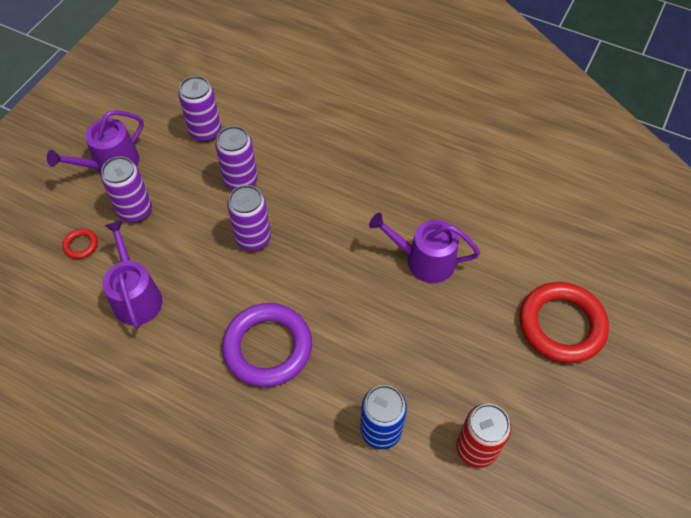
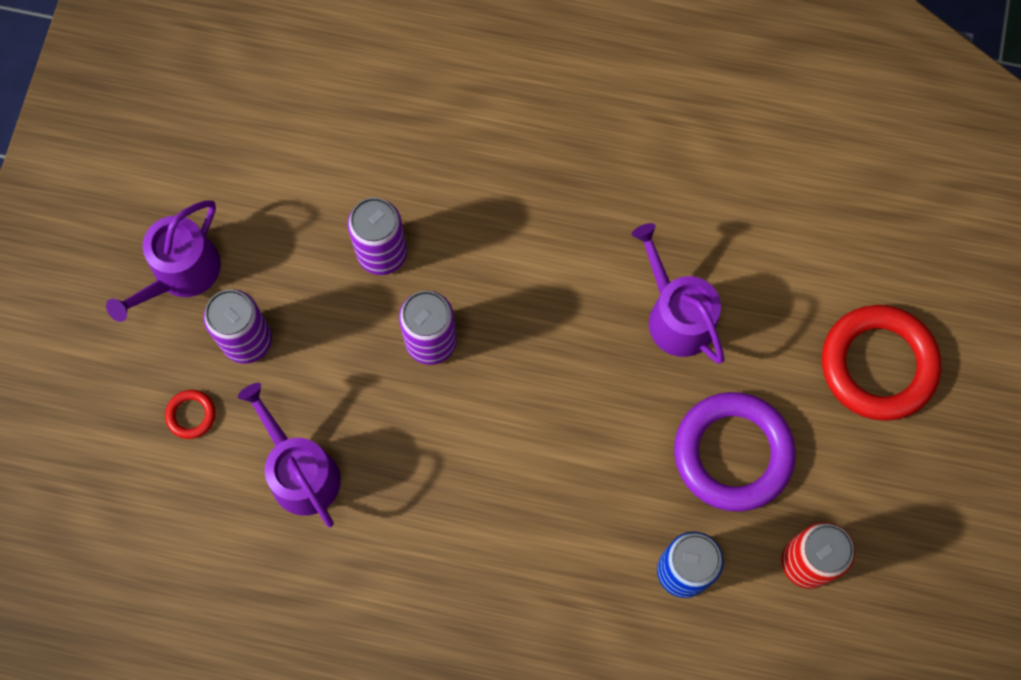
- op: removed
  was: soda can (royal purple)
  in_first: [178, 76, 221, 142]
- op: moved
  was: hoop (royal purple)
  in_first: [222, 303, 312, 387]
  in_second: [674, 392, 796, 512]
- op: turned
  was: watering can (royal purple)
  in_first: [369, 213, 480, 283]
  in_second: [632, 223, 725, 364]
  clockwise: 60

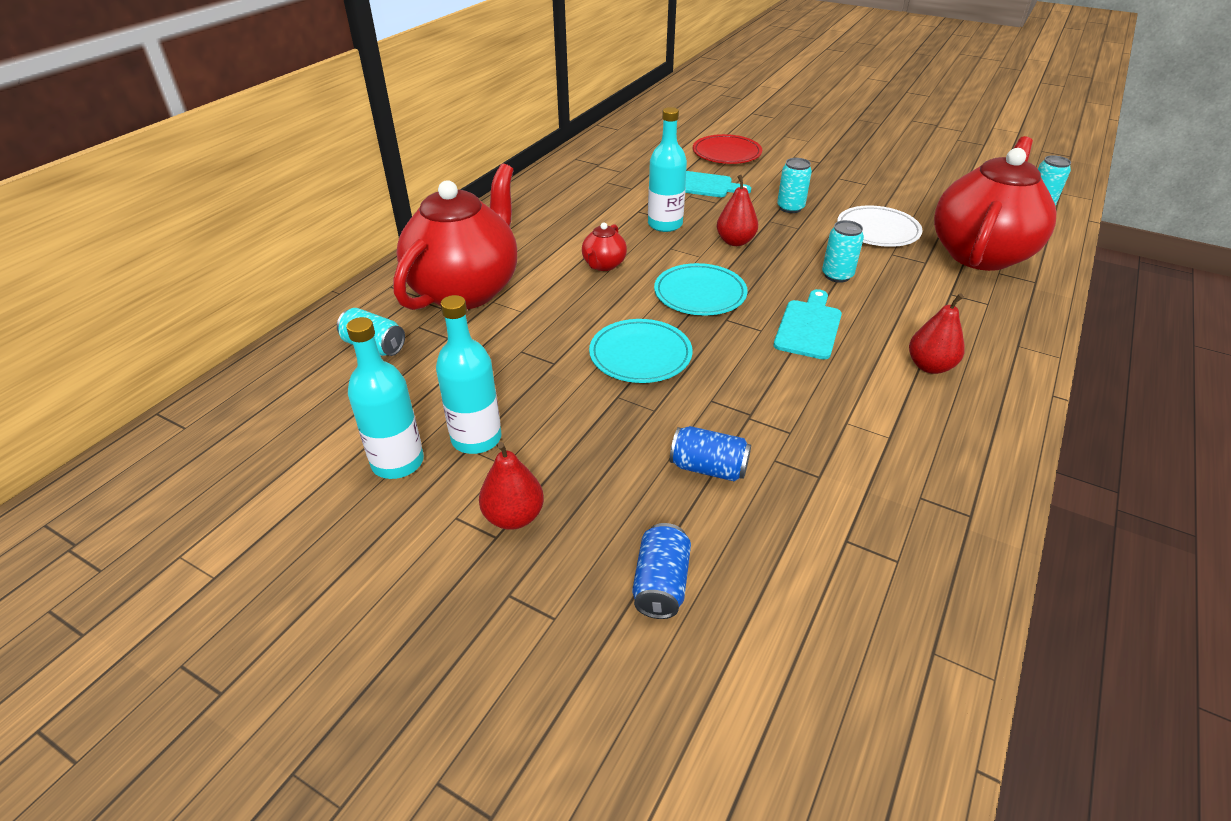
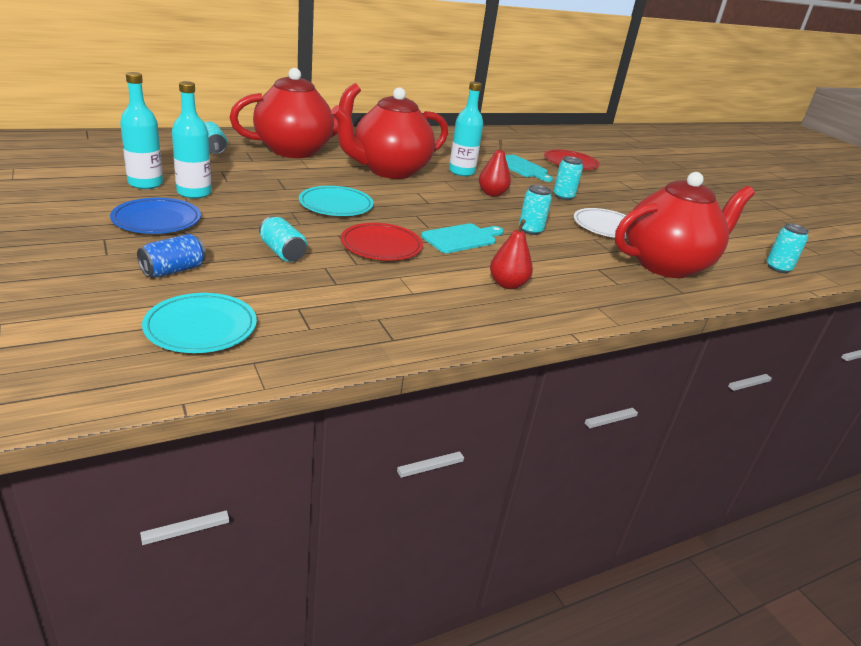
- op: replaced
  was: toy pear (crimson)
  now: flat dish (cobalt)
  in_first: [479, 442, 544, 530]
  in_second: [110, 198, 201, 234]
- op: resized
  was: teapot (crimson)
  in_first: [582, 223, 627, 271]
  in_second: [331, 87, 448, 179]
  ratio: 2.43
- op: moved
  was: flat dish (turquoise)
  in_first: [654, 263, 748, 316]
  in_second: [142, 293, 257, 353]
- op: recoloured
  was: soda can (cobalt)
  now: soda can (turquoise)
  in_first: [670, 426, 751, 482]
  in_second: [259, 216, 307, 262]
- op: added
  now: flat dish (crimson)
  in_second: [341, 223, 423, 260]

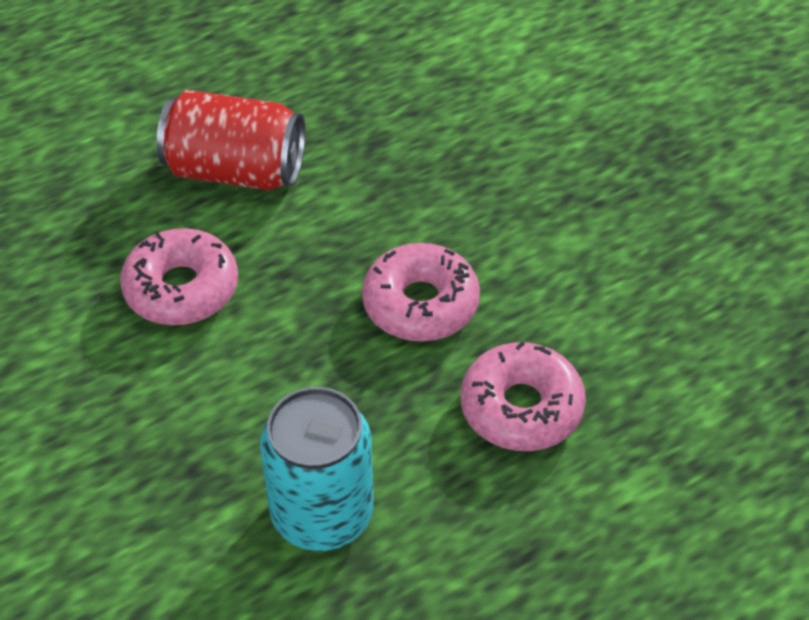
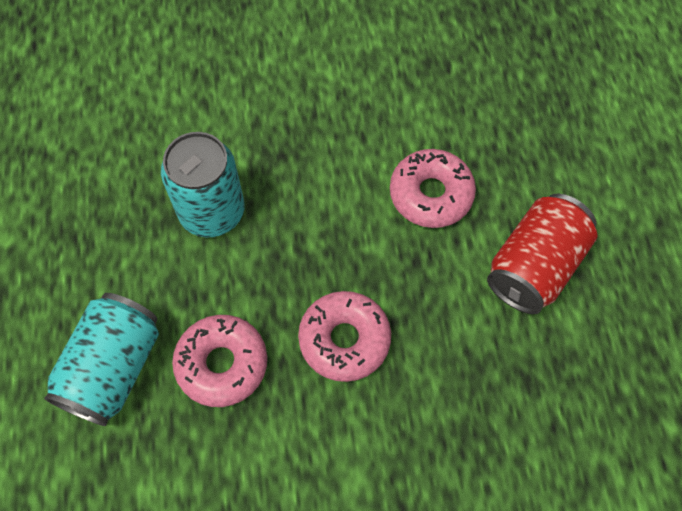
- op: added
  now: soda can (turquoise)
  in_second: [44, 293, 159, 426]

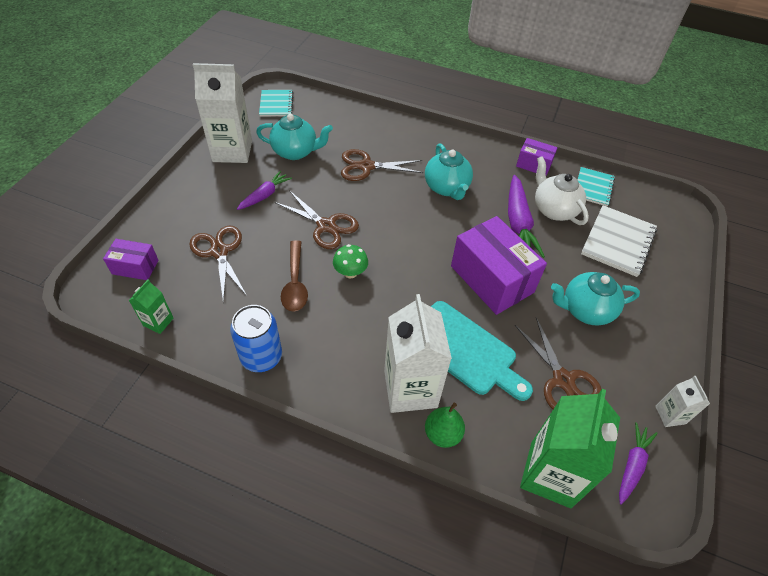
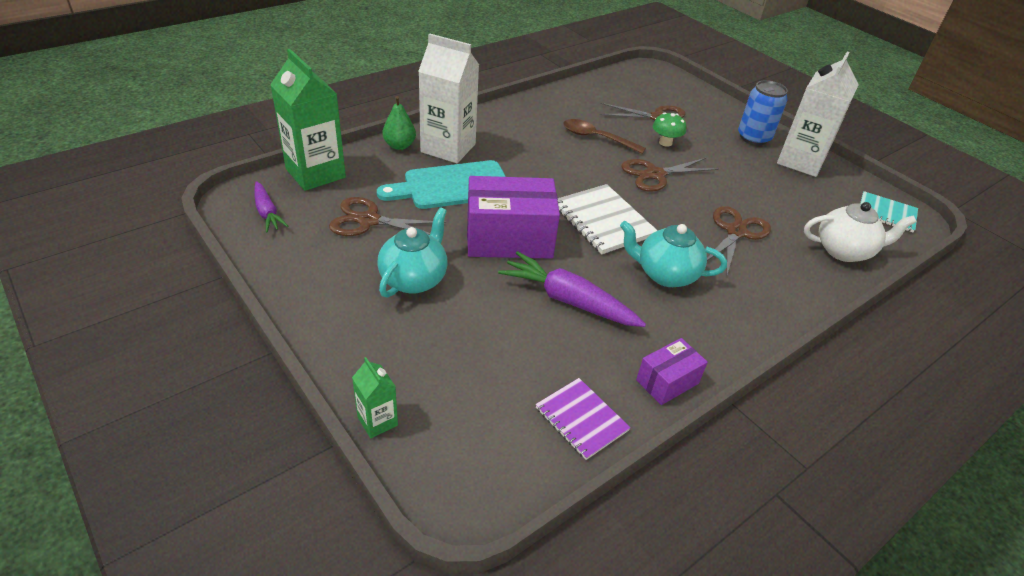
- op: removed
  was: box (royal purple)
  in_first: [103, 239, 159, 280]
- op: moved
  was: milk carton (green)
  in_first: [129, 279, 174, 334]
  in_second: [352, 357, 398, 438]
- op: moved
  was: soda can (cobalt)
  in_first: [230, 305, 282, 372]
  in_second: [738, 80, 788, 145]
- op: removed
  was: carrot (royal purple)
  in_first: [237, 171, 292, 210]
- op: removed
  was: teapot (turquoise)
  in_first: [256, 114, 333, 160]
- op: moved
  was: mushroom (green)
  in_first: [333, 244, 368, 278]
  in_second: [653, 113, 686, 147]
- op: moved
  was: teapot (snow-white)
  in_first: [535, 156, 589, 225]
  in_second: [804, 202, 917, 262]
- op: recoloured
  was: exercise book (turquoise)
  now: exercise book (royal purple)
  in_first: [578, 167, 615, 206]
  in_second: [535, 378, 631, 460]
- op: moved
  was: exercise book (snow-white)
  in_first: [581, 205, 657, 277]
  in_second: [558, 184, 658, 254]
- op: removed
  was: milk carton (snow-white)
  in_first: [655, 376, 710, 427]

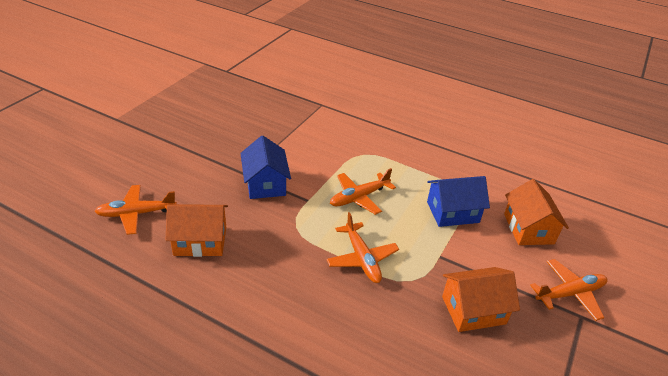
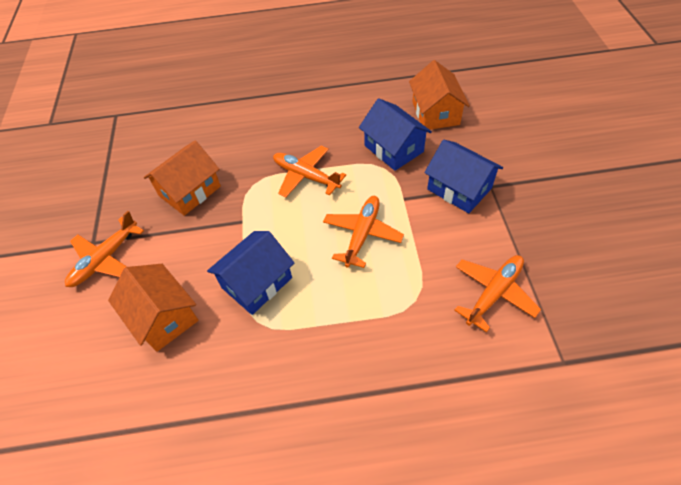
- op: moved
  was: aeroplane (orange)
  in_first: [95, 185, 177, 235]
  in_second: [454, 255, 541, 333]
- op: turned
  was: house (orange)
  in_first: [166, 204, 228, 257]
  in_second: [409, 60, 470, 130]
  clockwise: -60
- op: added
  now: house (cobalt)
  in_second: [359, 98, 432, 171]

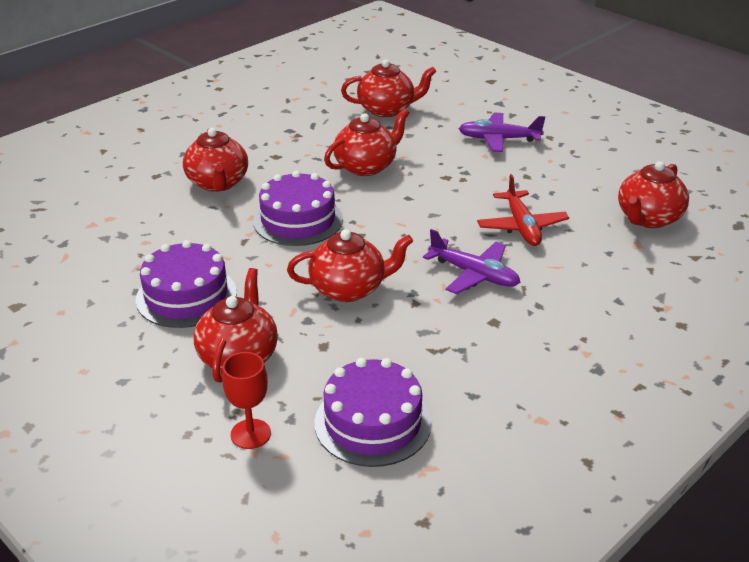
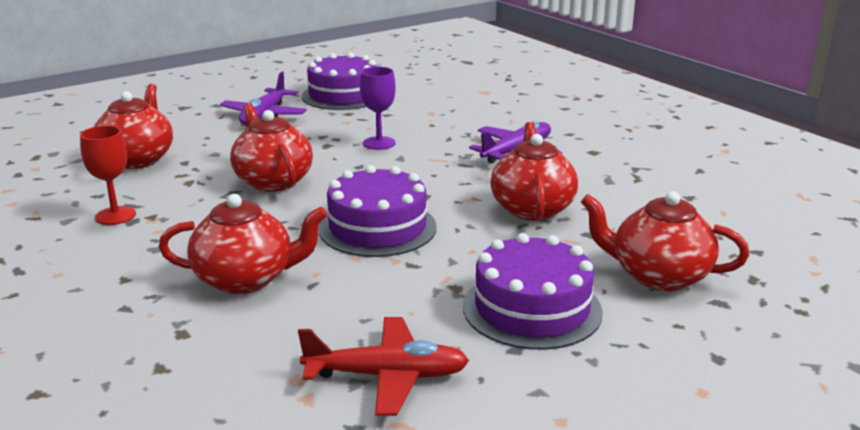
- op: moved
  was: goblet (crimson)
  in_first: [222, 352, 271, 449]
  in_second: [80, 126, 136, 225]
- op: moved
  was: cake (royal purple)
  in_first: [315, 358, 431, 467]
  in_second: [302, 52, 377, 110]
- op: moved
  was: aeroplane (crimson)
  in_first: [477, 174, 569, 246]
  in_second: [298, 317, 469, 416]
- op: removed
  was: teapot (crimson)
  in_first: [618, 161, 689, 228]
- op: added
  now: goblet (royal purple)
  in_second: [360, 67, 396, 150]

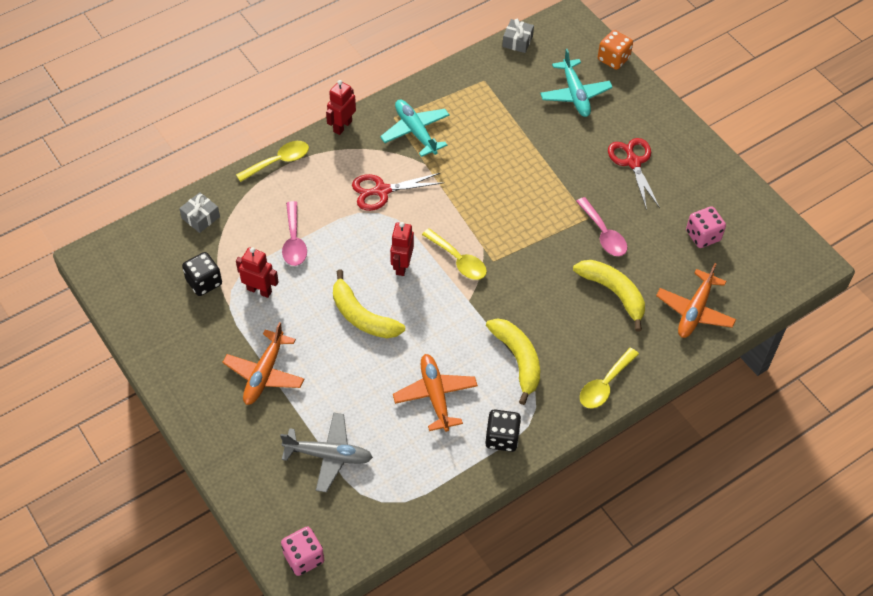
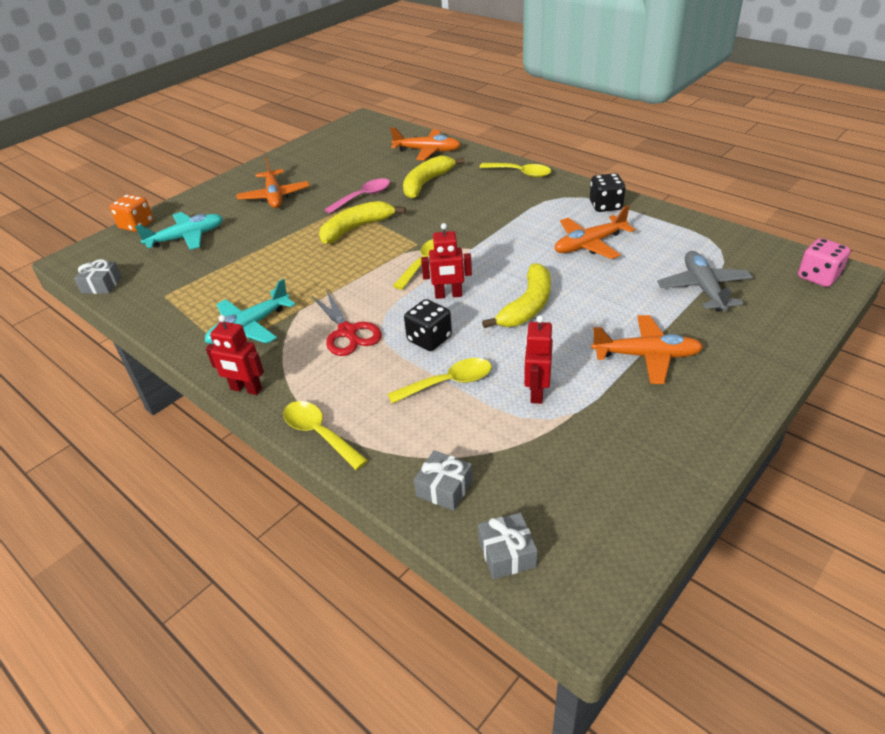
- op: moved
  was: game die (black)
  in_first: [182, 252, 222, 296]
  in_second: [404, 299, 452, 351]
- op: recoloured
  was: spoon (rosy)
  now: spoon (bright yellow)
  in_first: [282, 201, 307, 266]
  in_second: [388, 358, 492, 404]
- op: moved
  was: toy banana (bright yellow)
  in_first: [486, 318, 540, 405]
  in_second: [319, 201, 406, 244]
- op: replaced
  was: pair of scissors (crimson)
  now: aeroplane (orange)
  in_first: [608, 138, 660, 210]
  in_second: [236, 157, 310, 208]
- op: removed
  was: game die (rosy)
  in_first: [686, 206, 726, 248]
- op: added
  now: present (ash-grey)
  in_second: [478, 513, 538, 579]

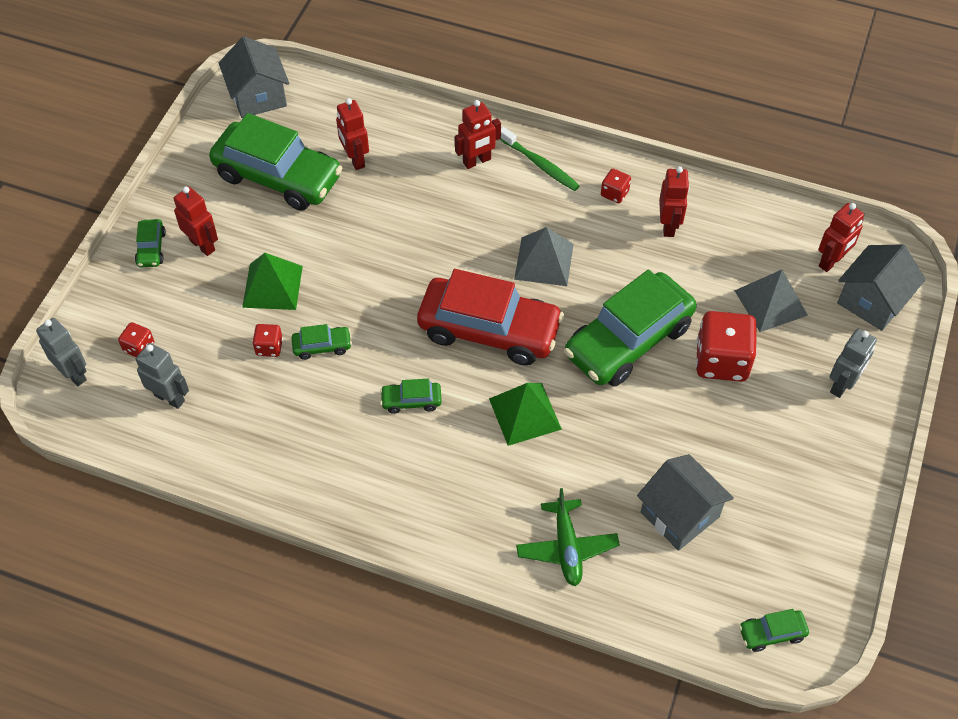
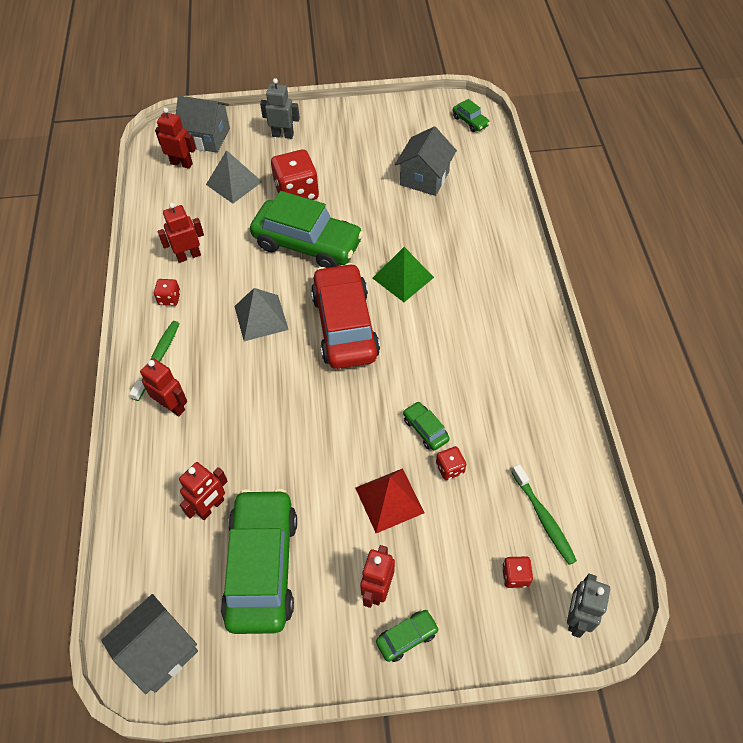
- op: replaced
  was: robot (ash-grey)
  now: dental brush (green)
  in_first: [136, 343, 189, 409]
  in_second: [512, 464, 577, 565]
- op: recoloured
  was: pyramid shape (green)
  now: pyramid shape (crimson)
  in_first: [242, 253, 303, 310]
  in_second: [355, 468, 424, 533]
- op: removed
  was: car (green)
  in_first: [380, 379, 442, 414]
- op: removed
  was: aeroplane (green)
  in_first: [516, 488, 620, 586]

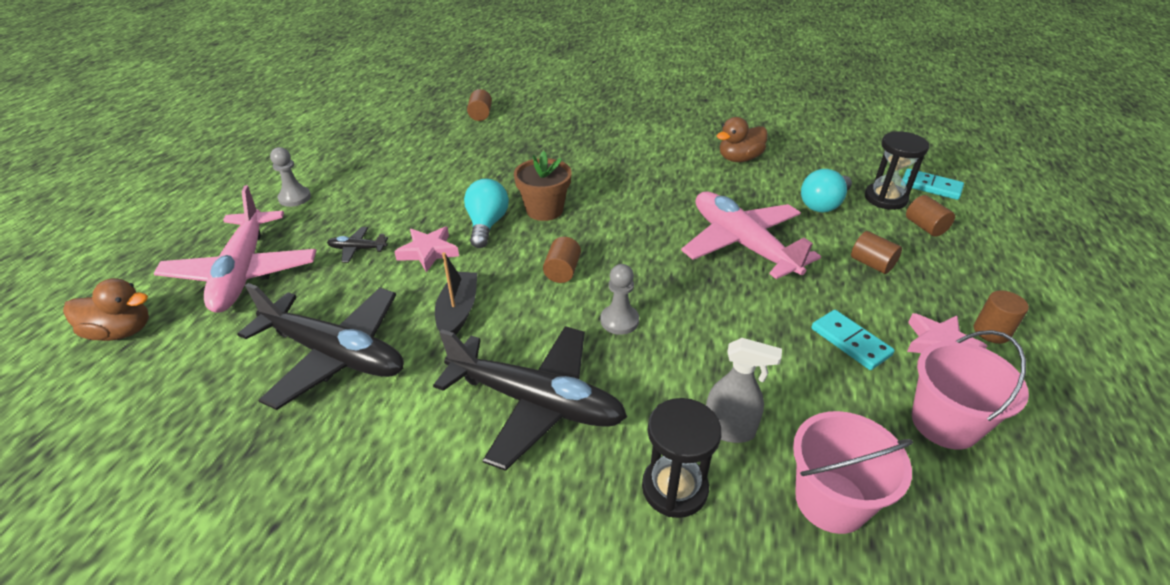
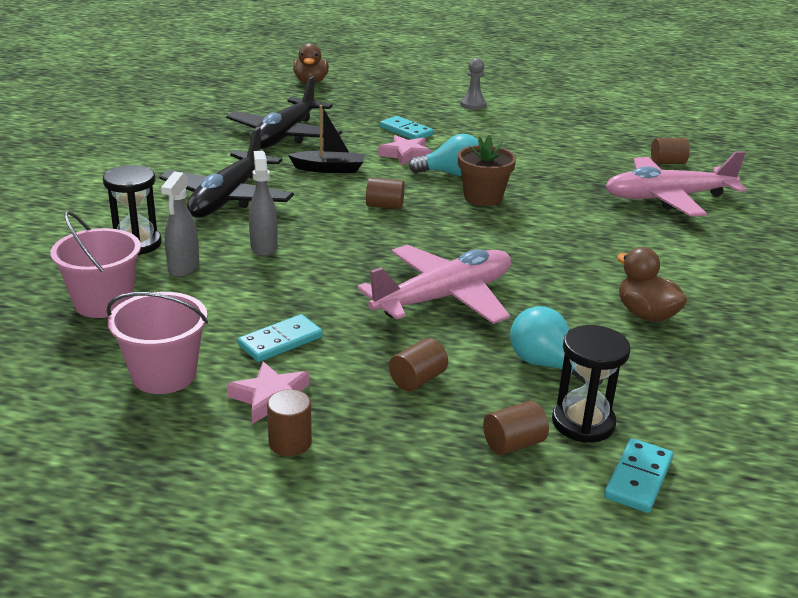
- op: moved
  was: aeroplane (rosy)
  in_first: [153, 185, 316, 313]
  in_second: [605, 151, 747, 217]
- op: replaced
  was: aeroplane (black)
  now: domino (turquoise)
  in_first: [327, 227, 388, 263]
  in_second: [380, 116, 433, 139]
- op: removed
  was: game pawn (ash-grey)
  in_first: [601, 264, 639, 335]
- op: added
  now: sprayer (ash-grey)
  in_second: [249, 151, 278, 256]

